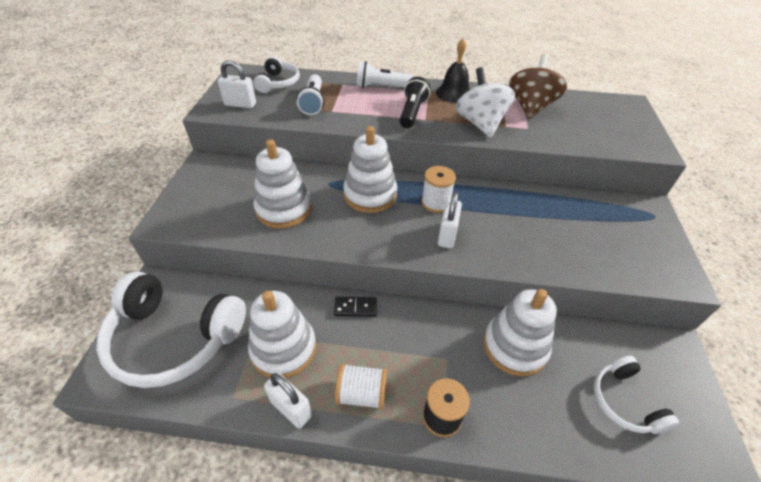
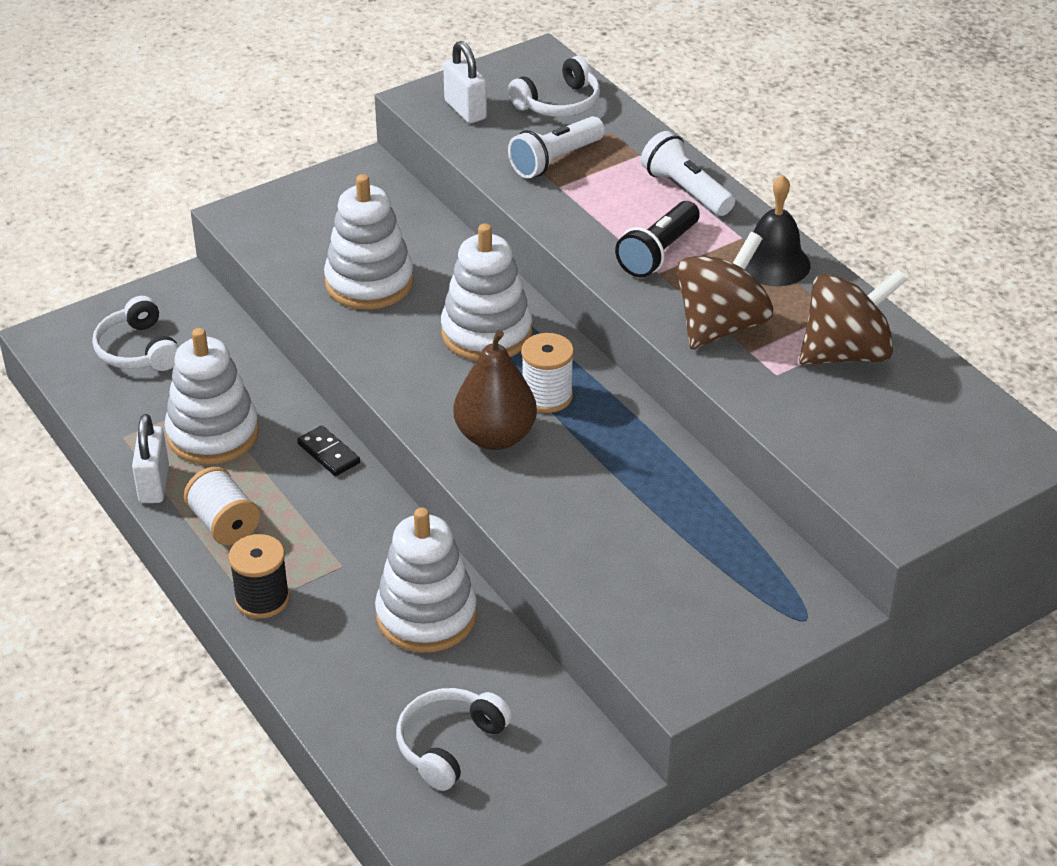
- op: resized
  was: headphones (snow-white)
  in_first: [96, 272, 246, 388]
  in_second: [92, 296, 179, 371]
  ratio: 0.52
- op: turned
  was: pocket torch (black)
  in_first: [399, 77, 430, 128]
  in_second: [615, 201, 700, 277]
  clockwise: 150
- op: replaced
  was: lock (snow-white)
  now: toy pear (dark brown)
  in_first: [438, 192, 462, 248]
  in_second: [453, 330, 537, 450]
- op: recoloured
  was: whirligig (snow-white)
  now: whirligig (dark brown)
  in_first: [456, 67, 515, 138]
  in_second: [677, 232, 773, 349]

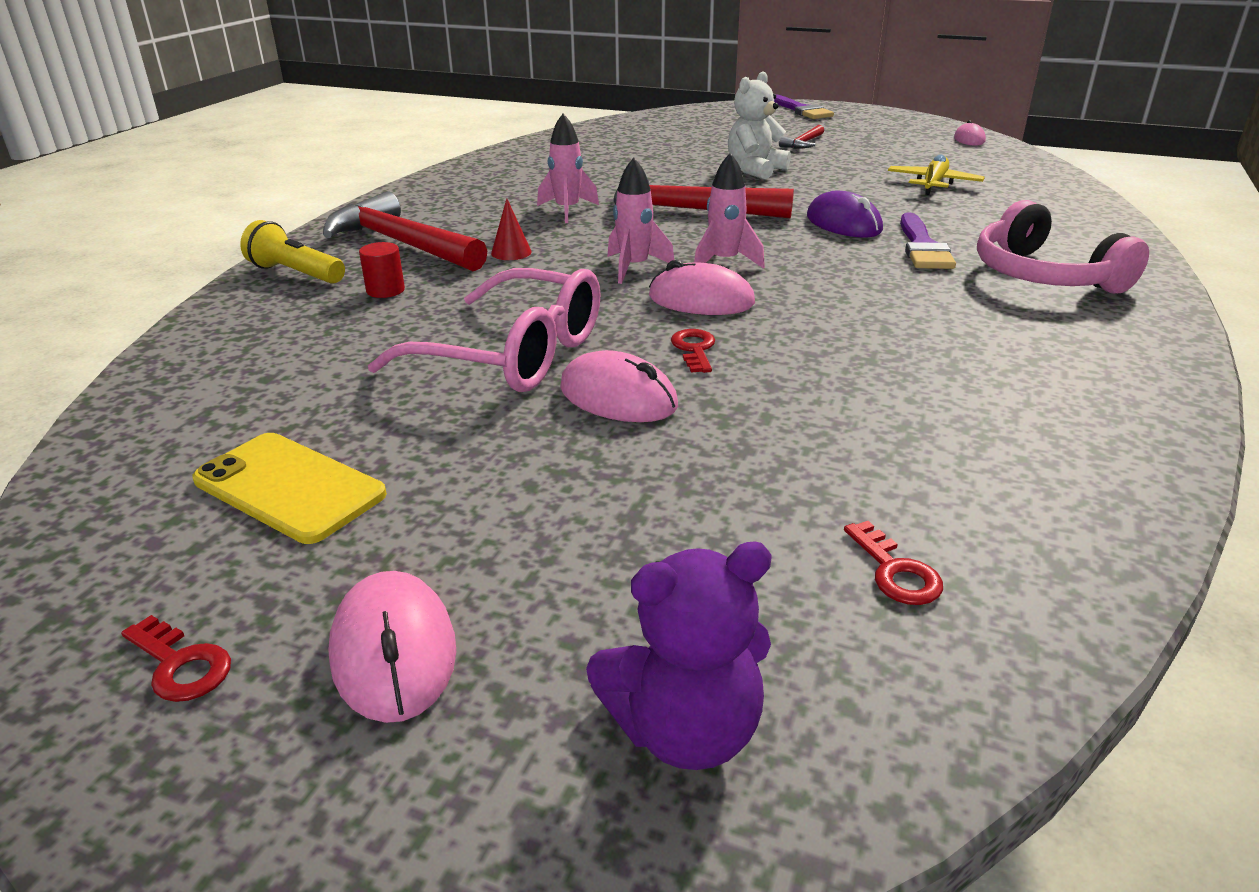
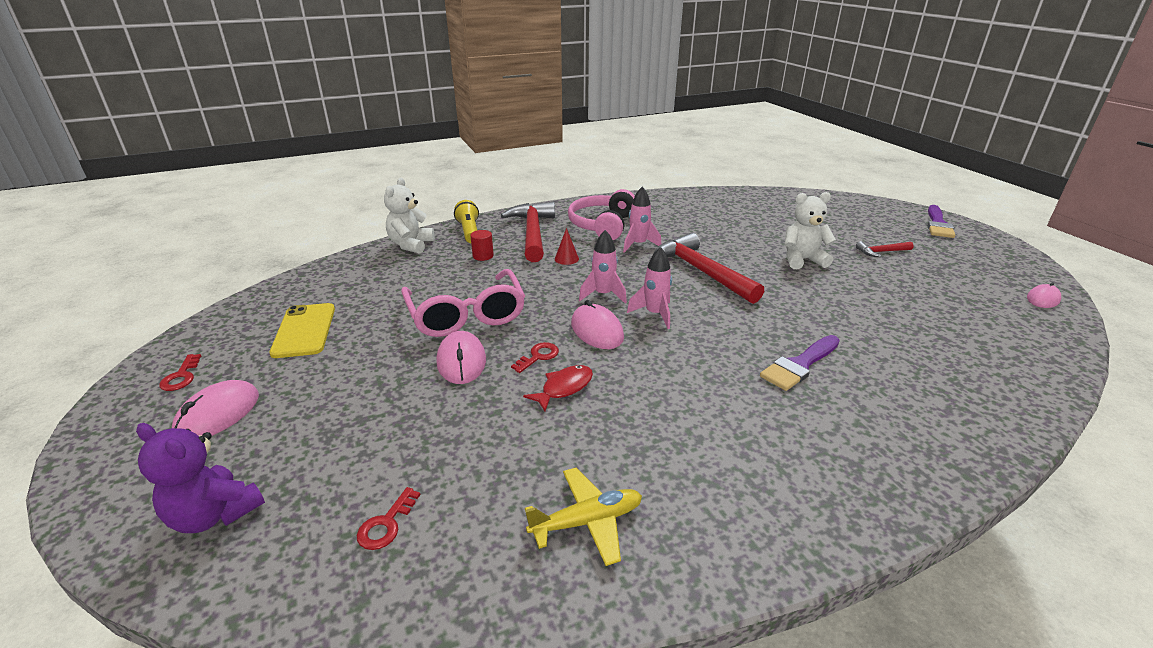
- op: removed
  was: computer mouse (royal purple)
  in_first: [807, 191, 883, 237]
- op: moved
  was: aeroplane (bright yellow)
  in_first: [888, 154, 985, 195]
  in_second: [525, 468, 642, 566]
- op: moved
  was: headphones (rosy)
  in_first: [977, 200, 1149, 294]
  in_second: [568, 189, 635, 240]
- op: added
  now: stuffed bear (snow-white)
  in_second: [384, 178, 435, 254]
- op: added
  now: fish figure (crimson)
  in_second: [523, 365, 593, 411]

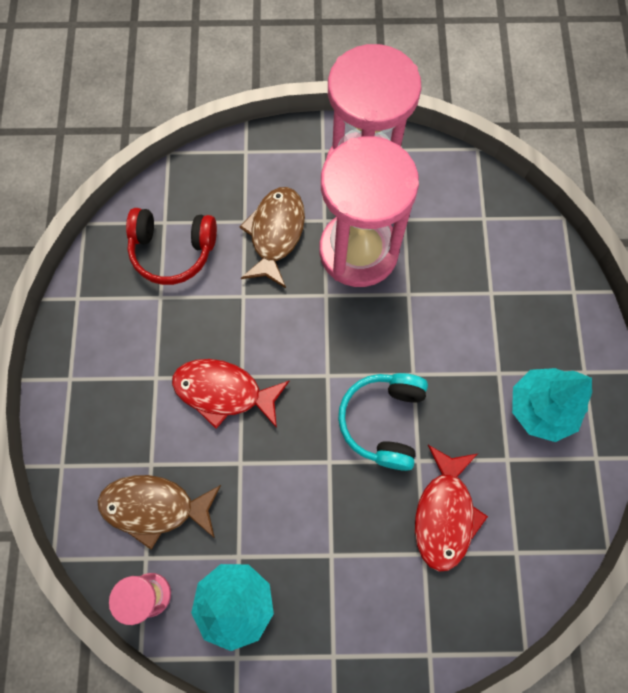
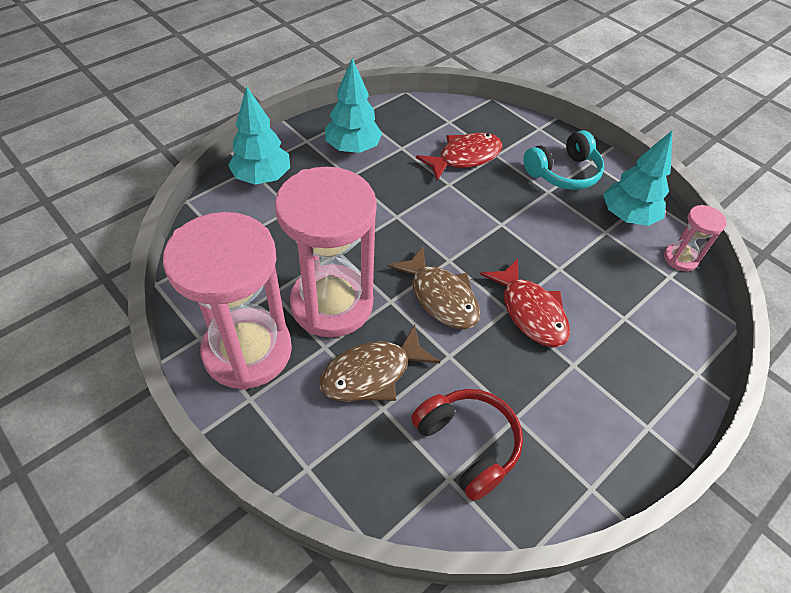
- op: moved
  was: fish figure (dark brown)
  in_first: [97, 475, 221, 550]
  in_second: [387, 247, 480, 329]
- op: moved
  was: headphones (turquoise)
  in_first: [338, 373, 428, 471]
  in_second: [523, 130, 604, 190]
- op: added
  now: toy tree (turquoise)
  in_second: [228, 87, 290, 185]

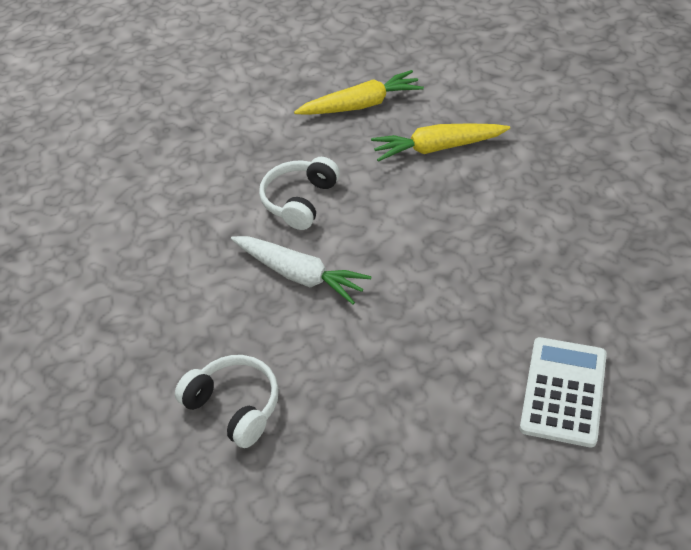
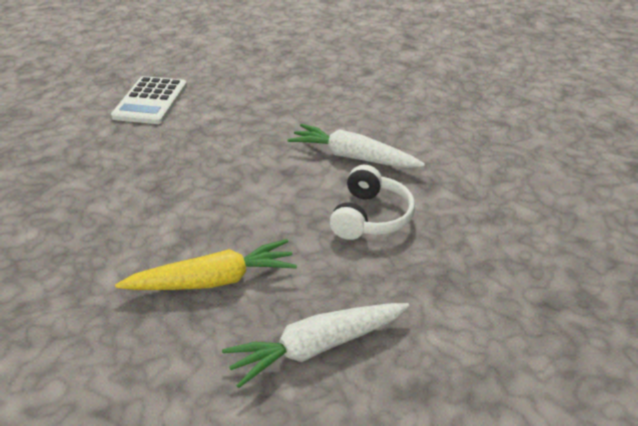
- op: removed
  was: headphones (snow-white)
  in_first: [175, 355, 279, 448]
- op: recoloured
  was: carrot (bright yellow)
  now: carrot (snow-white)
  in_first: [294, 70, 424, 115]
  in_second: [222, 303, 409, 388]

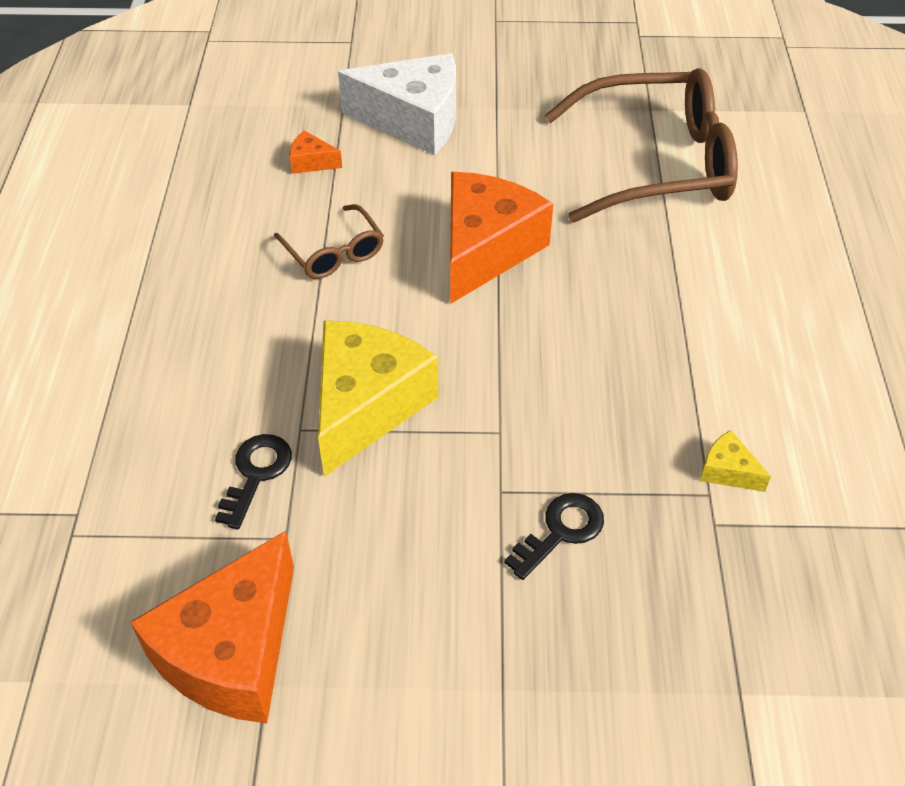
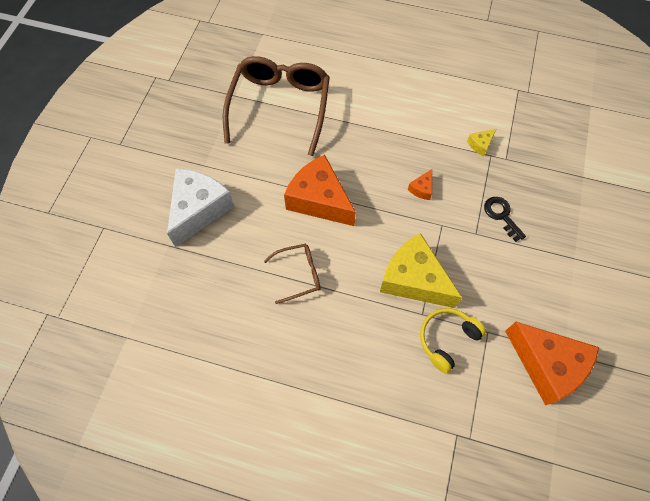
- op: replaced
  was: door key (black)
  now: headphones (bright yellow)
  in_first: [215, 434, 292, 529]
  in_second: [420, 308, 486, 374]
- op: moved
  was: cheese wedge (orange)
  in_first: [290, 130, 342, 174]
  in_second: [408, 169, 432, 200]

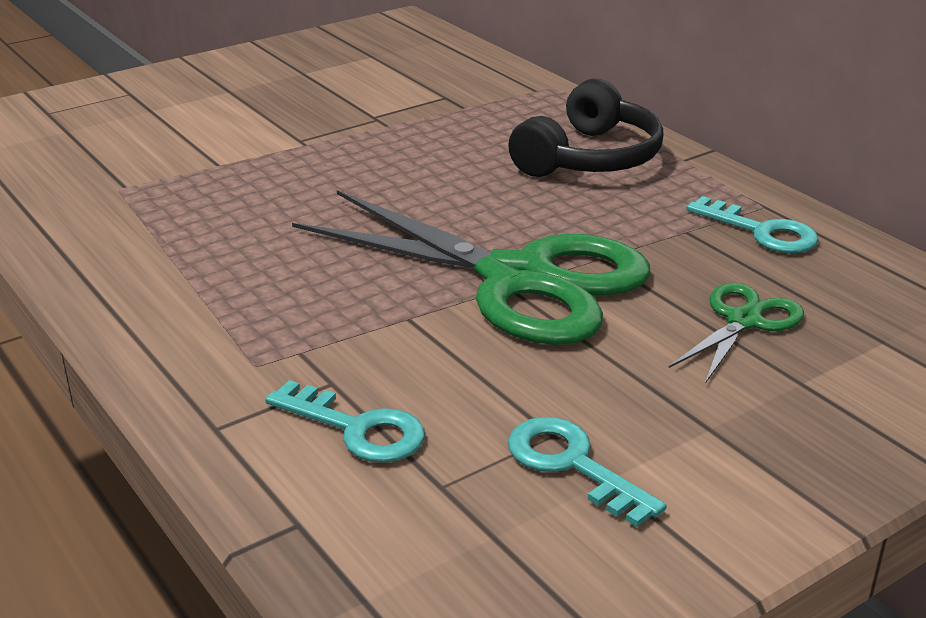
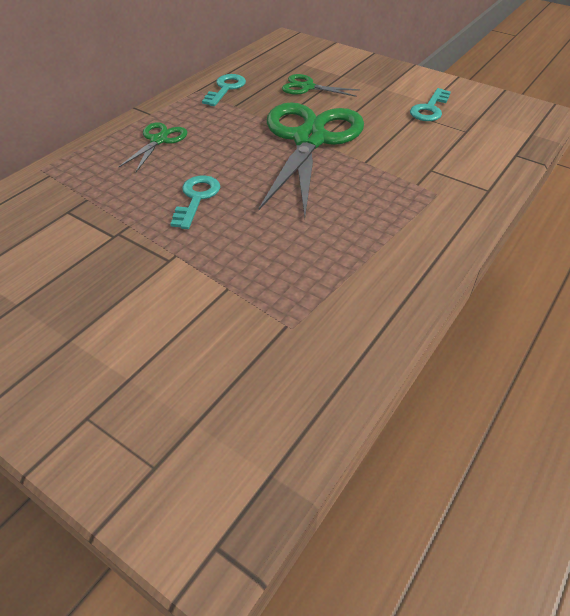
- op: moved
  was: door key (turquoise)
  in_first: [265, 380, 425, 463]
  in_second: [170, 176, 220, 229]
- op: replaced
  was: headphones (black)
  now: pair of scissors (green)
  in_first: [508, 78, 664, 177]
  in_second: [119, 122, 188, 172]

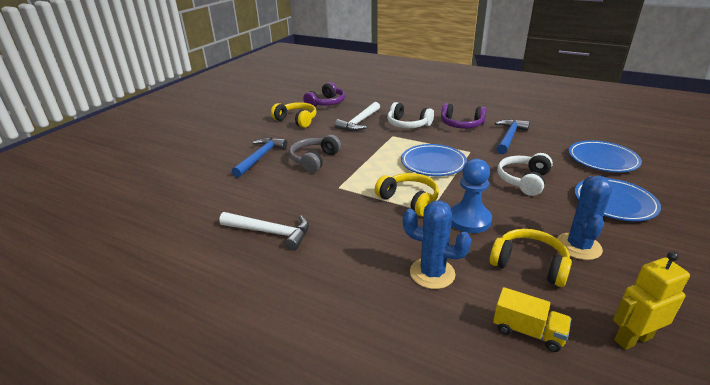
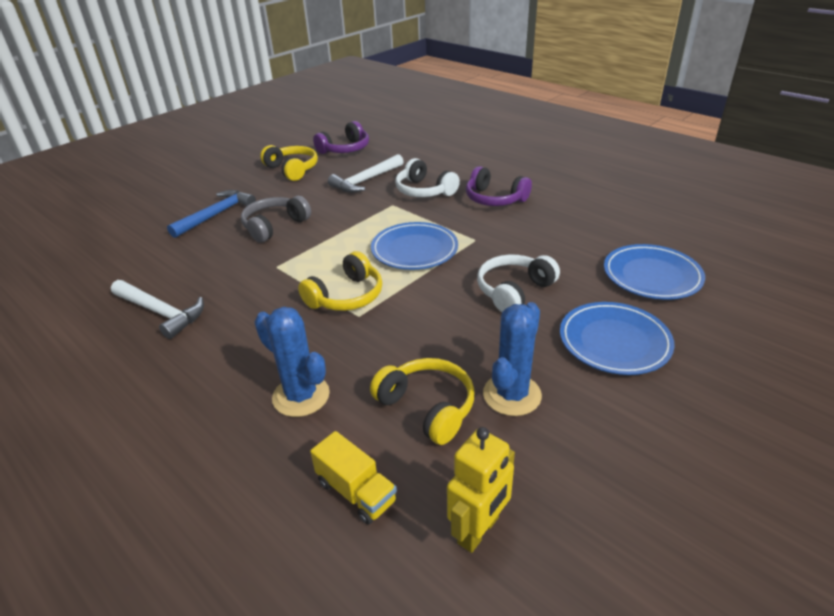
- op: turned
  was: headphones (bright yellow)
  in_first: [375, 173, 439, 216]
  in_second: [298, 251, 382, 311]
  clockwise: 75
- op: removed
  was: game pawn (cobalt)
  in_first: [451, 159, 492, 233]
- op: removed
  was: carpenter's hammer (cobalt)
  in_first: [495, 119, 530, 154]
- op: turned
  was: robot (bright yellow)
  in_first: [613, 251, 690, 350]
  in_second: [447, 427, 515, 553]
  clockwise: 135

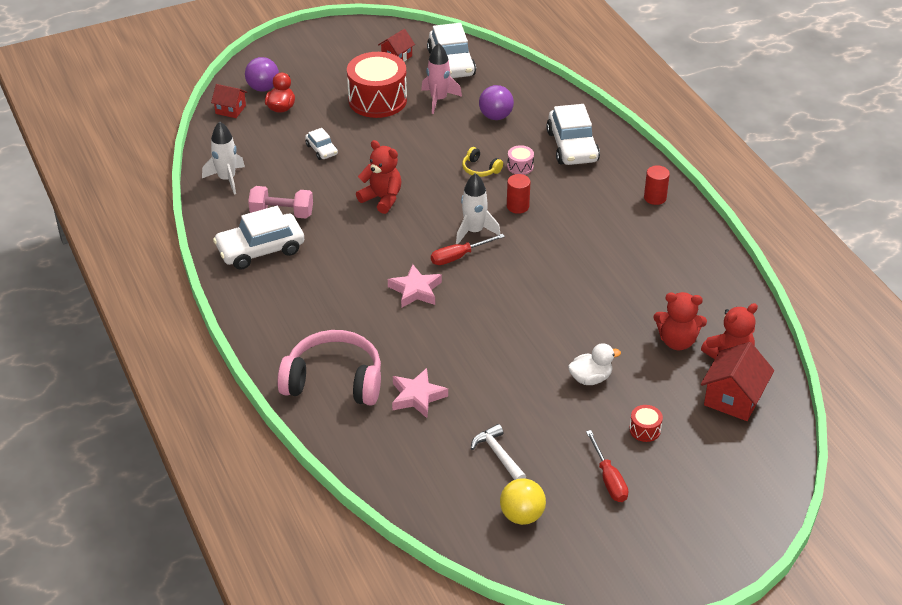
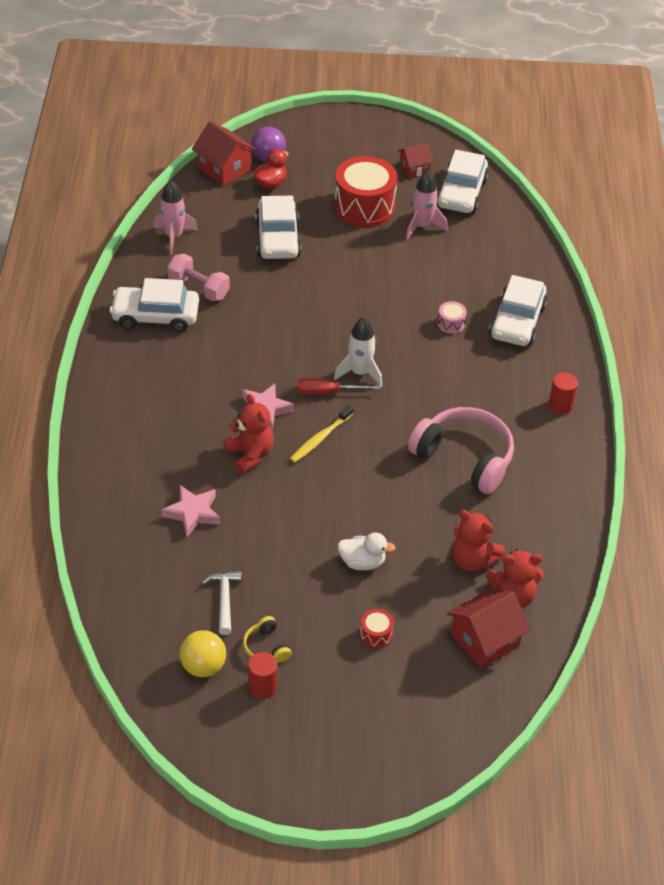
- op: recoloured
  was: toy rocket (snow-white)
  now: toy rocket (rosy)
  in_first: [202, 122, 245, 194]
  in_second: [153, 181, 198, 254]
- op: resized
  was: house (crimson)
  in_first: [211, 84, 247, 118]
  in_second: [192, 121, 256, 186]
  ratio: 1.64
- op: moved
  was: headphones (rosy)
  in_first: [277, 330, 381, 406]
  in_second: [408, 407, 514, 494]
- op: resized
  was: car (snow-white)
  in_first: [305, 128, 338, 160]
  in_second: [255, 196, 301, 259]
  ratio: 1.98
- op: moved
  was: stuffed bear (crimson)
  in_first: [356, 140, 402, 214]
  in_second: [224, 394, 274, 474]
- op: moved
  was: headphones (bright yellow)
  in_first: [462, 147, 503, 177]
  in_second: [243, 616, 292, 663]
- op: removed
  was: play ball (royal purple)
  in_first: [479, 85, 514, 120]
- op: moved
  was: cylinder (crimson)
  in_first: [507, 174, 530, 214]
  in_second: [248, 652, 277, 699]
- op: removed
  was: hand screwdriver (crimson)
  in_first: [586, 430, 628, 502]
- op: added
  now: dental brush (bright yellow)
  in_second: [290, 405, 353, 463]

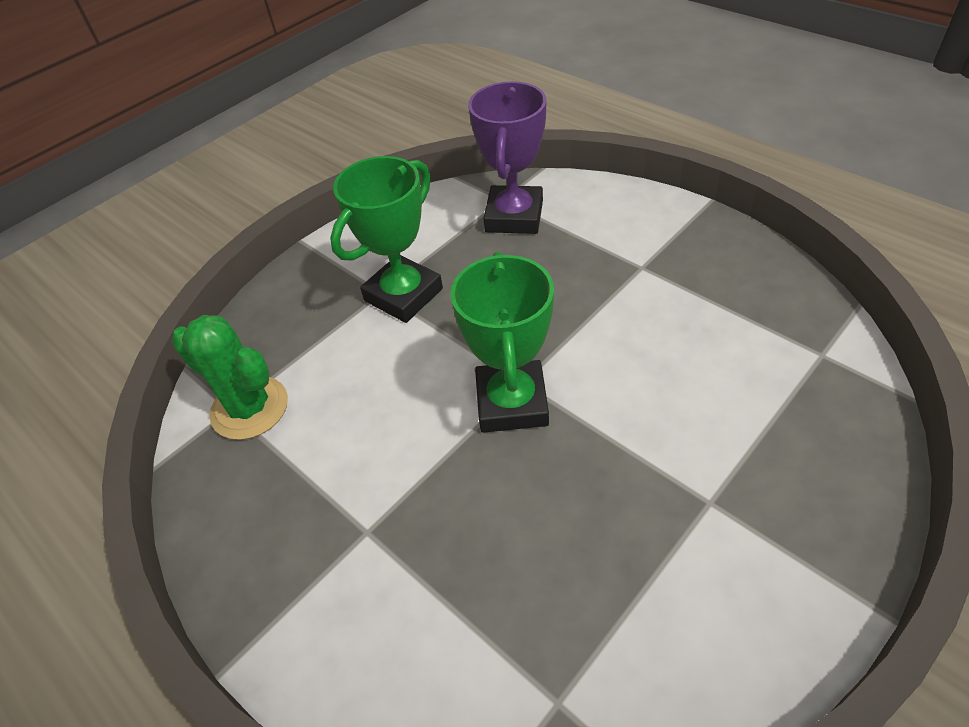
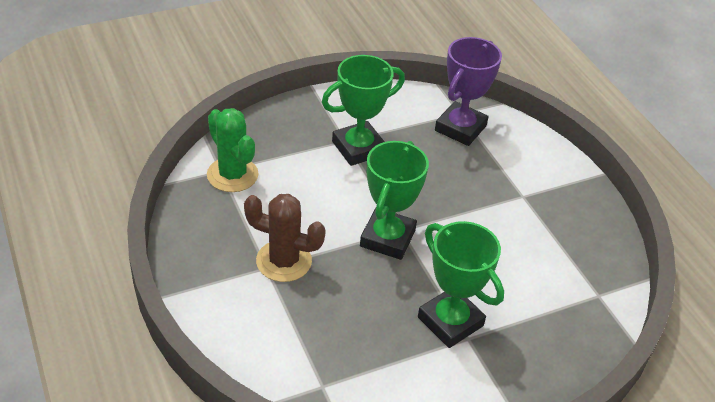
- op: added
  now: prickly plant (dark brown)
  in_second: [244, 194, 326, 282]
- op: added
  now: trophy (green)
  in_second: [418, 221, 504, 348]

